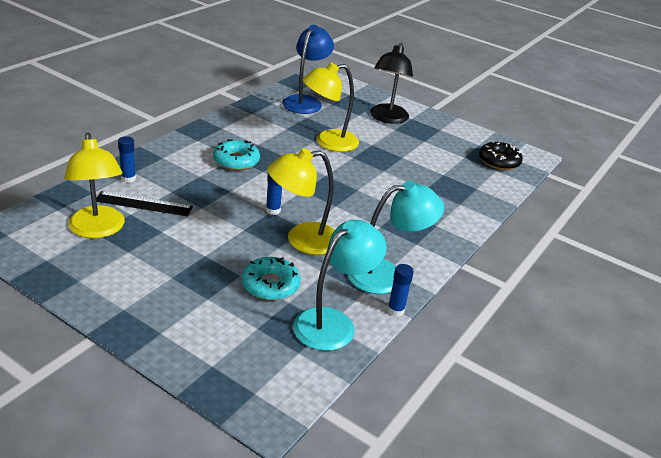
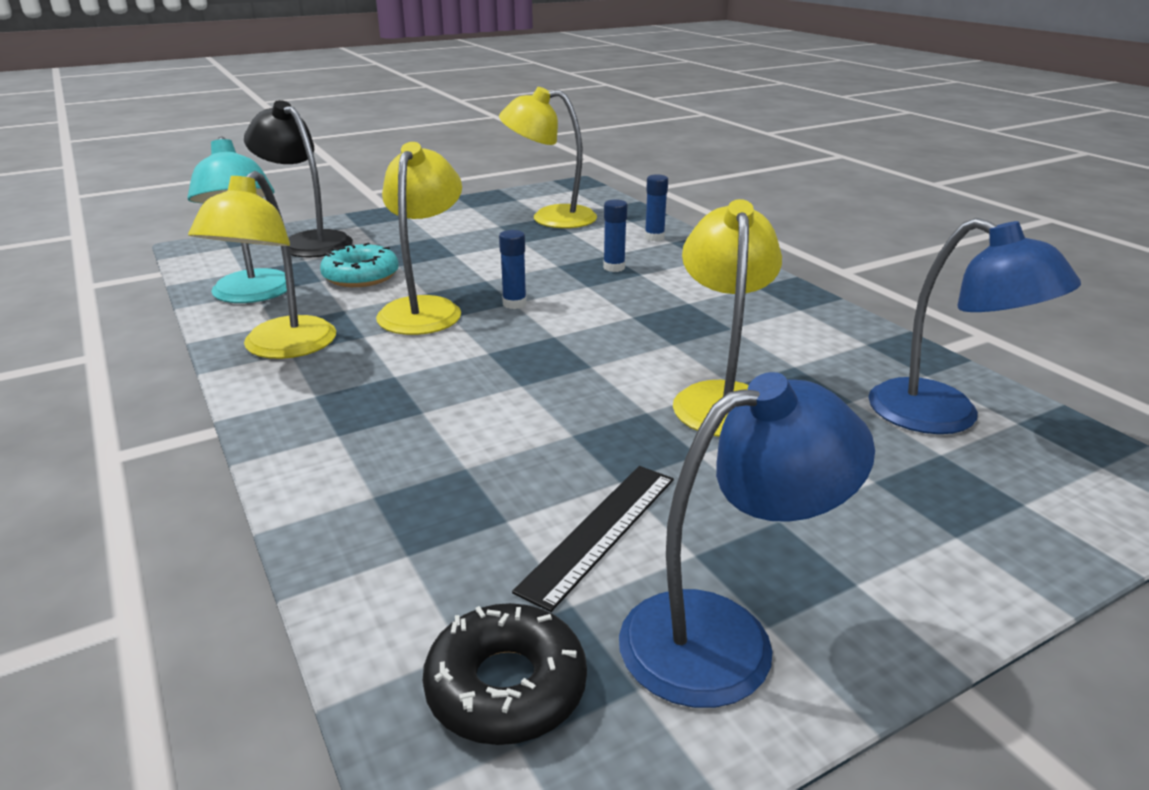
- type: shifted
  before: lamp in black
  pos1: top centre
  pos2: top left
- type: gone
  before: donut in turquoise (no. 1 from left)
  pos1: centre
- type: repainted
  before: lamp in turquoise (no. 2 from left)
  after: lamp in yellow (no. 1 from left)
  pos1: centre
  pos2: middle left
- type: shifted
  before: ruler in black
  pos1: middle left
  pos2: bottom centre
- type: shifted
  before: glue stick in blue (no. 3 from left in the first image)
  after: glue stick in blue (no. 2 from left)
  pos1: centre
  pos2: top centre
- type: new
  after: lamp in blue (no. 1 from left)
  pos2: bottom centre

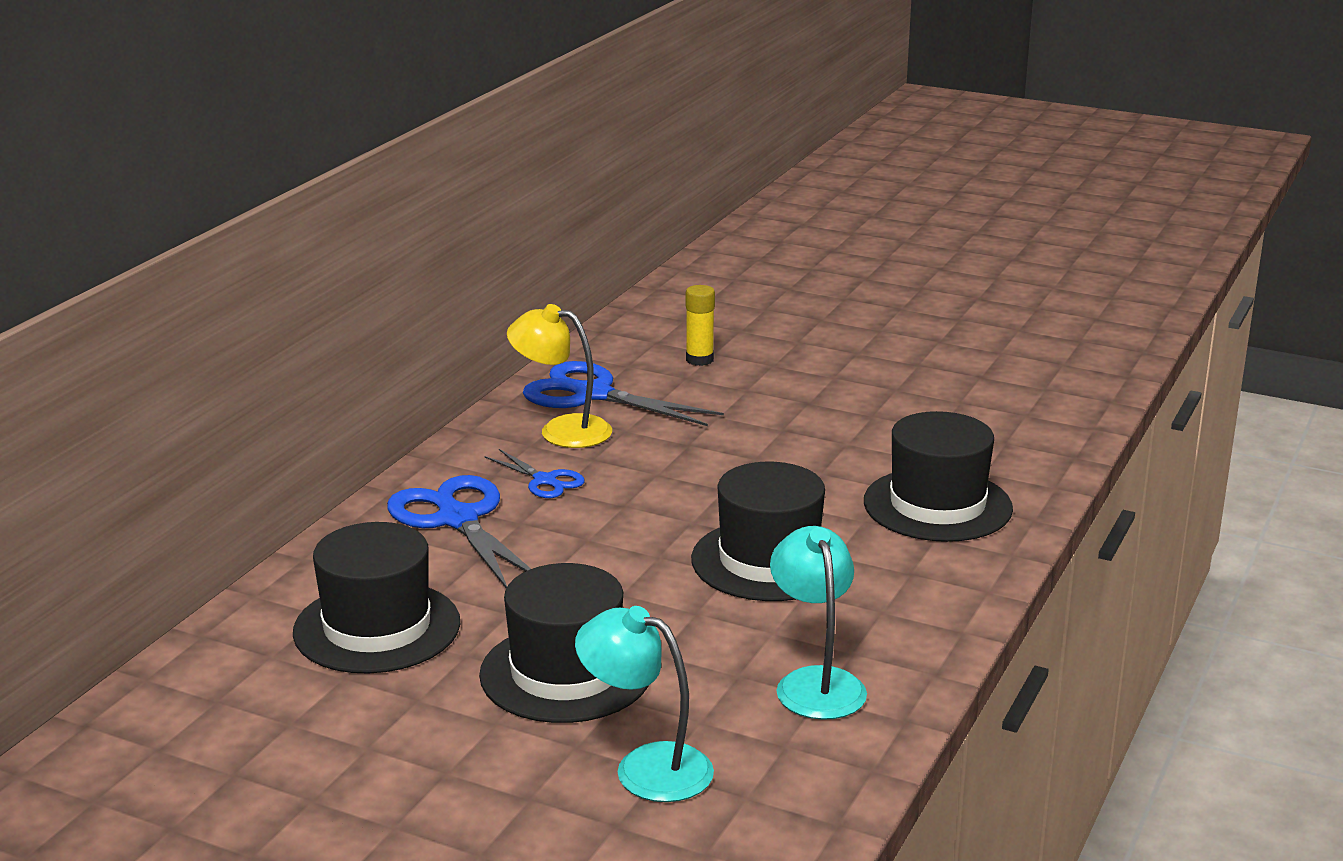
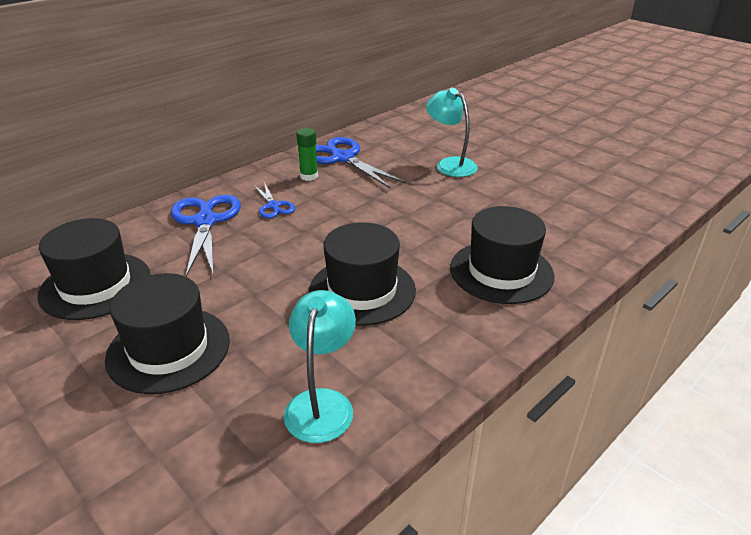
- type: gone
  before: glue stick in yellow
  pos1: centre
- type: swapped
  before: lamp in yellow
  after: glue stick in green
  pos1: centre
  pos2: top centre
- type: shifted
  before: lamp in turquoise (no. 1 from left in the first image)
  after: lamp in turquoise (no. 2 from left)
  pos1: bottom centre
  pos2: top centre

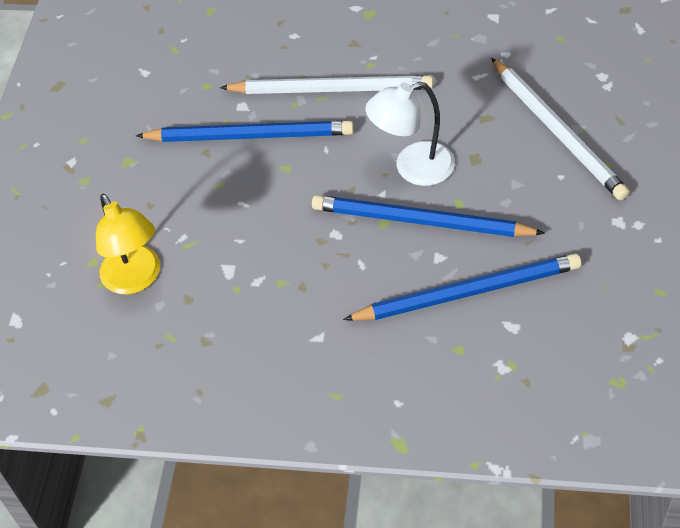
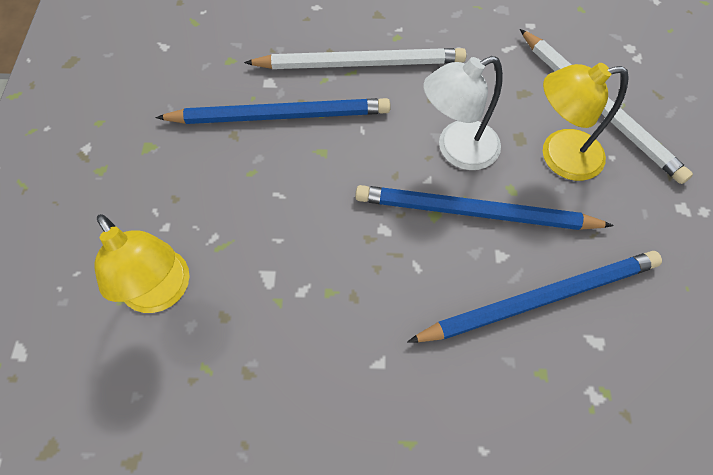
- type: new
  after: lamp in yellow (no. 2 from left)
  pos2: top right

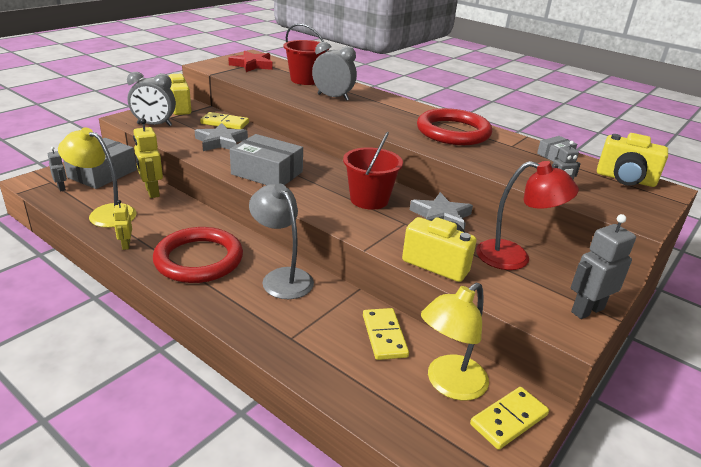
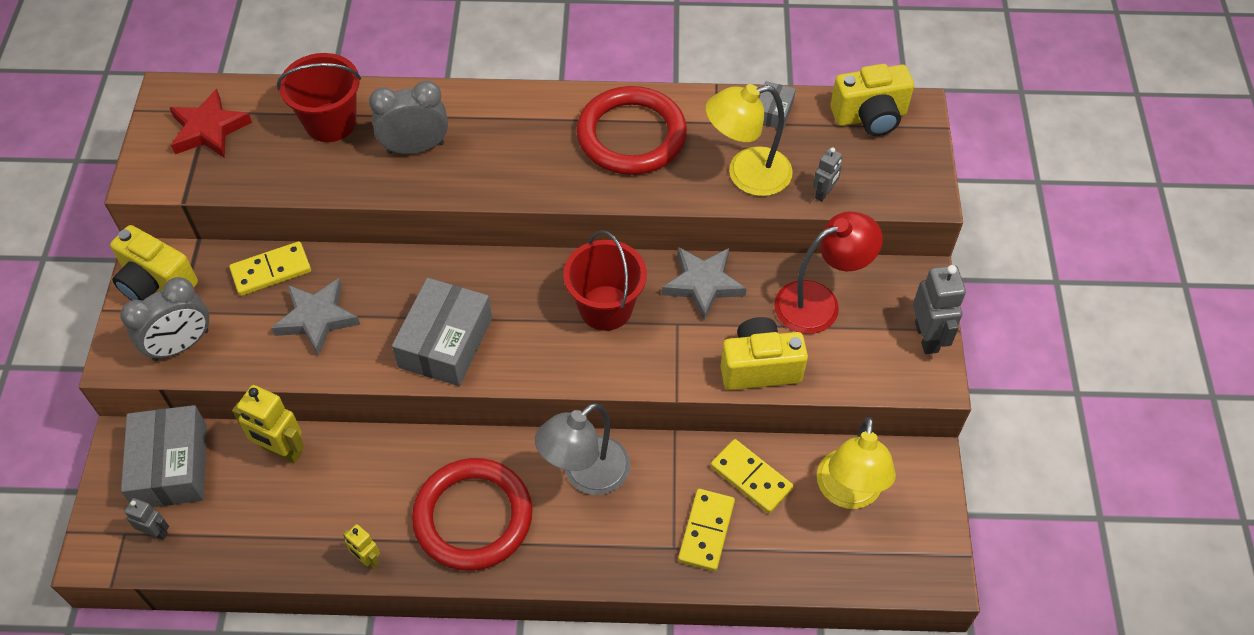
- type: shifted
  before: lamp in yellow (no. 1 from left)
  pos1: middle left
  pos2: top centre
- type: rotated
  before: box in grey (no. 2 from left)
  pos1: centre
  pos2: centre
  turn: -60
- type: rotated
  before: lamp in grey
  pos1: centre
  pos2: bottom centre
  turn: -60
- type: rotated
  before: robot in grey (no. 3 from left)
  pos1: middle right
  pos2: middle right
  turn: 150
- type: shifted
  before: domino in yellow (no. 3 from left in the first image)
  after: domino in yellow (no. 2 from left)
  pos1: bottom right
  pos2: bottom centre

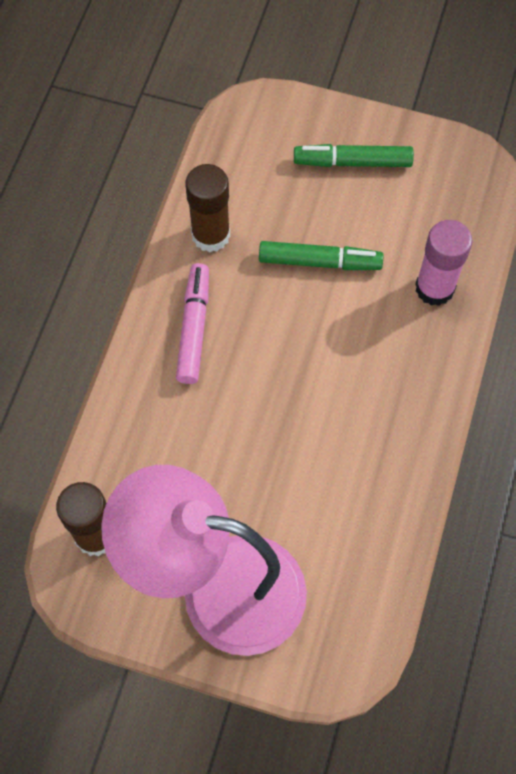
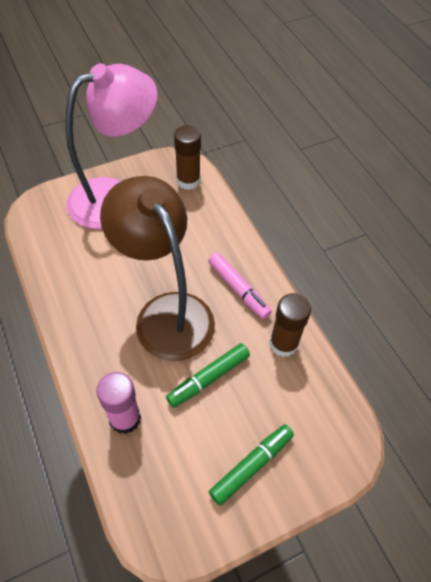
- type: new
  after: lamp in brown
  pos2: centre

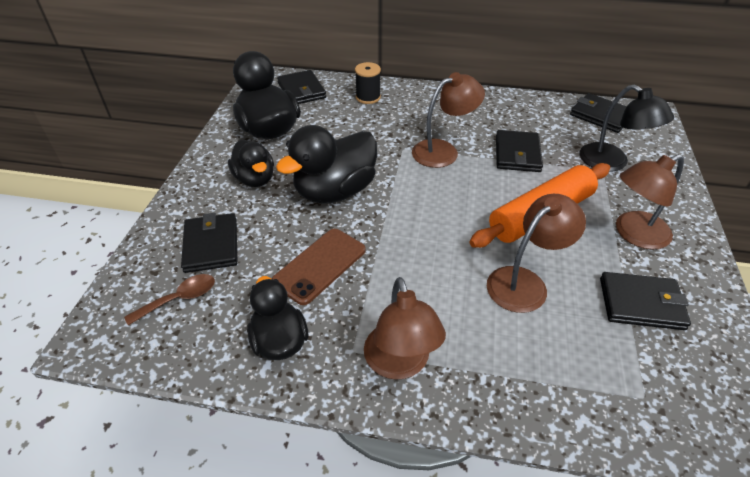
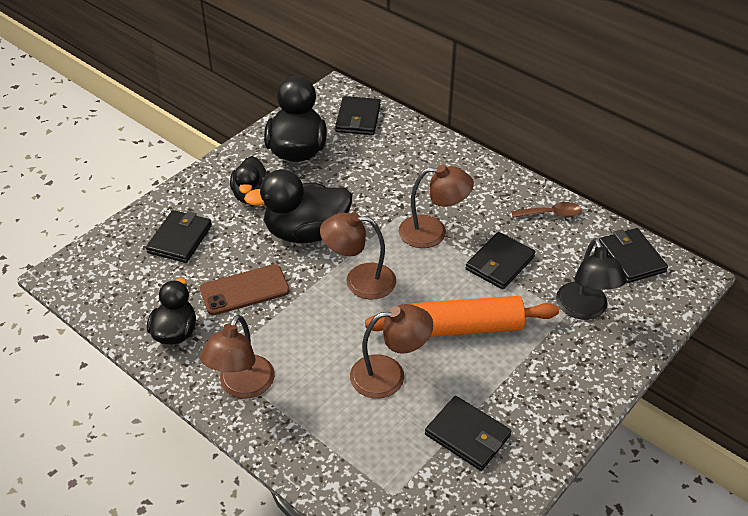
- type: gone
  before: spool in black
  pos1: top centre
- type: shifted
  before: lamp in brown (no. 4 from left in the first image)
  after: lamp in brown (no. 2 from left)
  pos1: middle right
  pos2: centre
- type: shifted
  before: spoon in brown
  pos1: middle left
  pos2: middle right

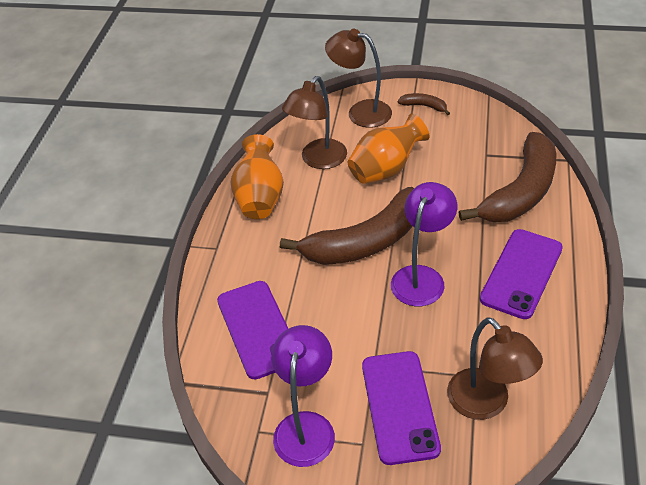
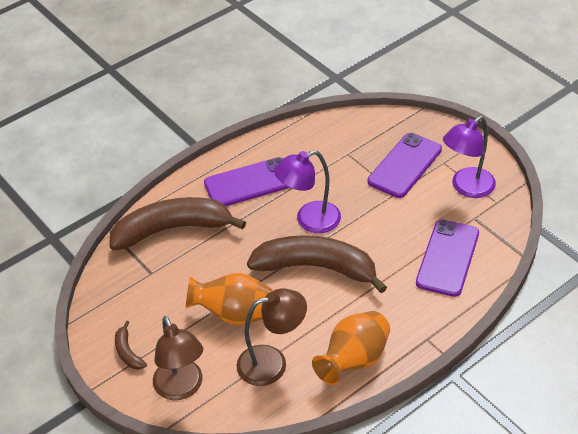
- type: gone
  before: lamp in brown (no. 3 from left)
  pos1: bottom right

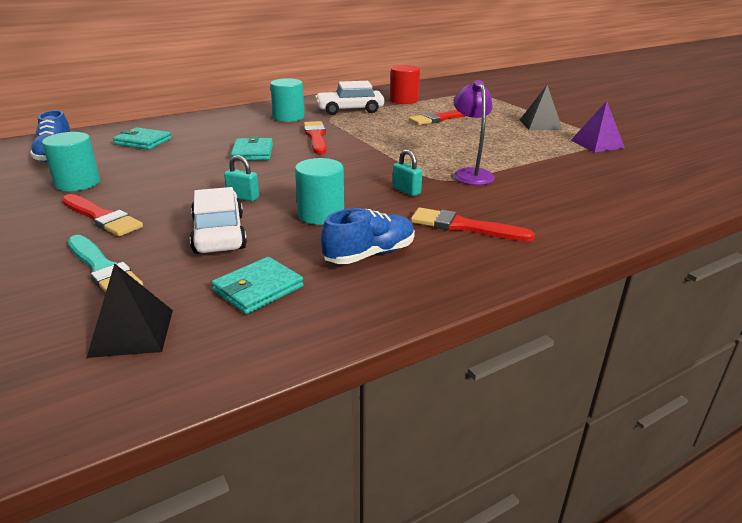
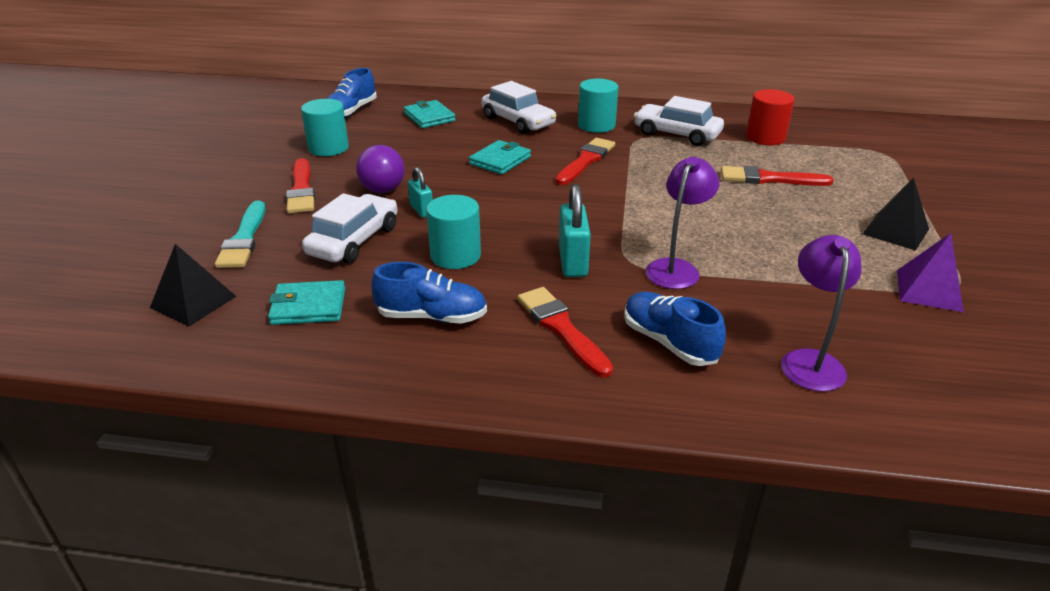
- type: scaled
  before: padlock in turquoise (no. 2 from left)
  pos1: top centre
  pos2: centre
  scale: 1.63
- type: new
  after: car in white (no. 2 from left)
  pos2: top centre
- type: new
  after: ball in purple
  pos2: top centre
- type: new
  after: lamp in purple (no. 2 from left)
  pos2: middle right
- type: new
  after: shoe in blue (no. 3 from left)
  pos2: centre

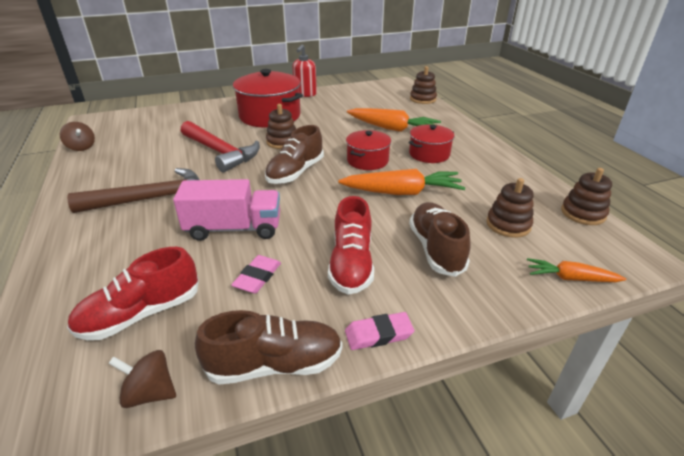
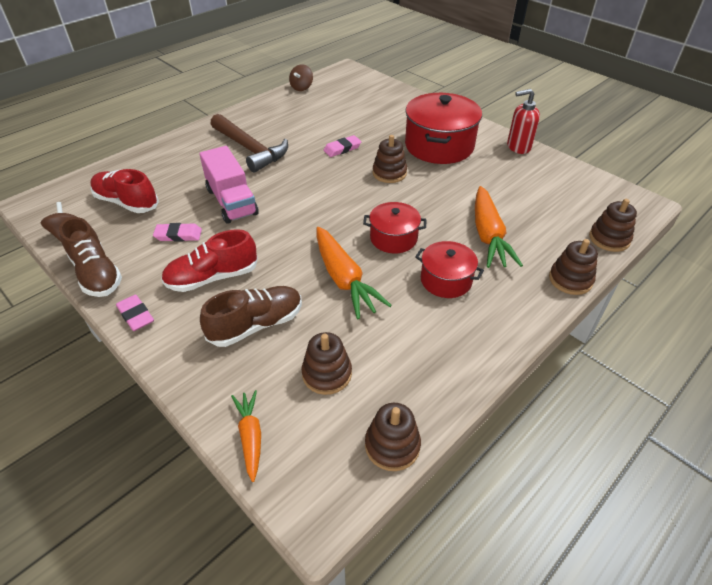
- type: swapped
  before: hammer in red
  after: eraser in pink (no. 3 from left)
  pos1: top left
  pos2: top centre
- type: gone
  before: shoe in brown (no. 2 from left)
  pos1: centre
- type: new
  after: stacking toy in brown (no. 4 from left)
  pos2: middle right

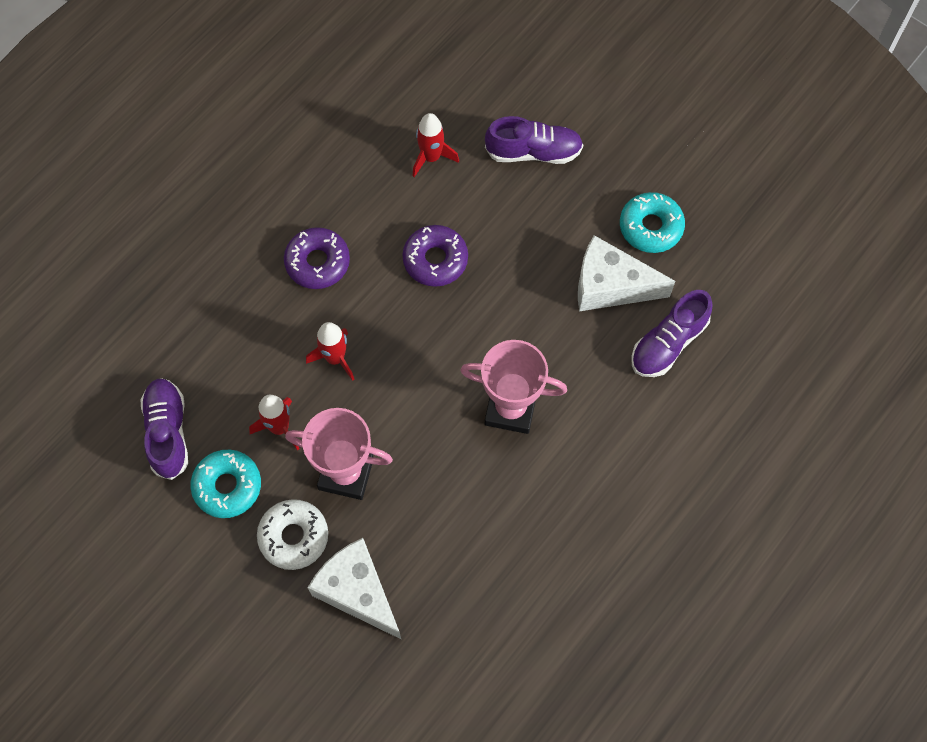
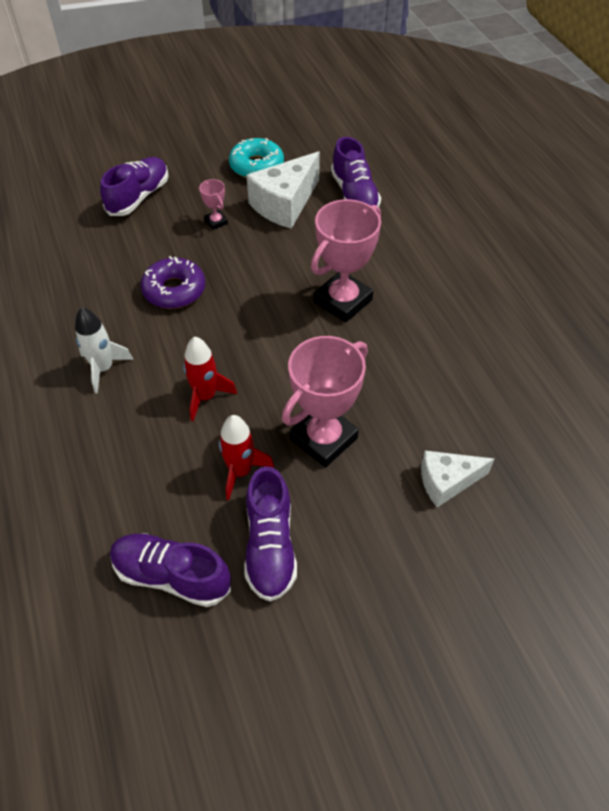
- type: gone
  before: rocket in red (no. 3 from left)
  pos1: top centre
- type: swapped
  before: donut in purple (no. 1 from left)
  after: rocket in white
  pos1: centre
  pos2: middle left
- type: swapped
  before: donut in turquoise (no. 1 from left)
  after: shoe in purple (no. 3 from left)
  pos1: middle left
  pos2: centre
- type: gone
  before: donut in white
  pos1: bottom left
- type: scaled
  before: cheese in white (no. 1 from left in the first image)
  pos1: bottom centre
  pos2: middle right
  scale: 0.63
- type: new
  after: trophy in pink (no. 1 from left)
  pos2: top centre

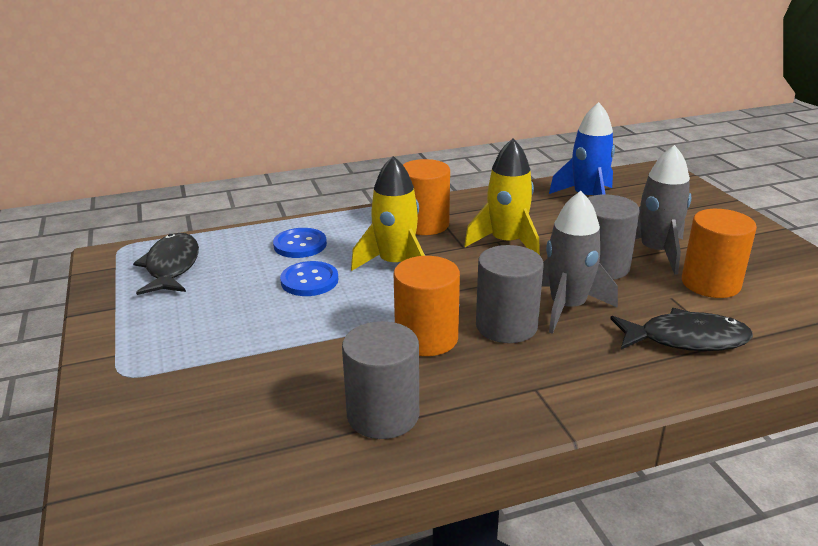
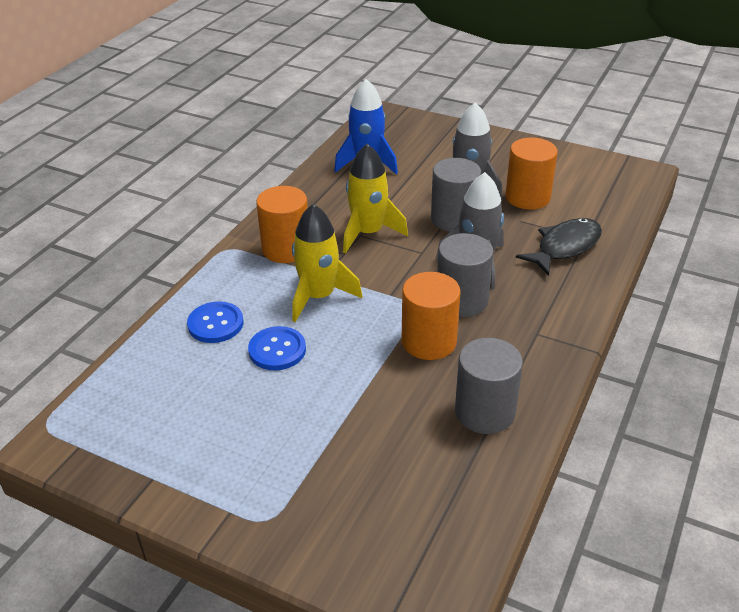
- type: gone
  before: fish in black (no. 1 from left)
  pos1: middle left

